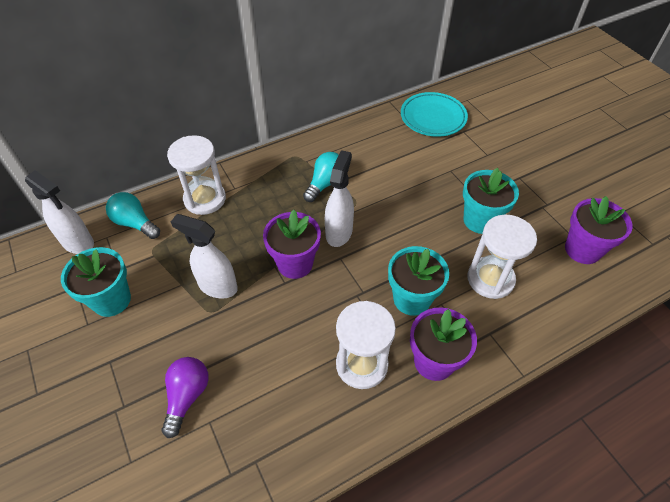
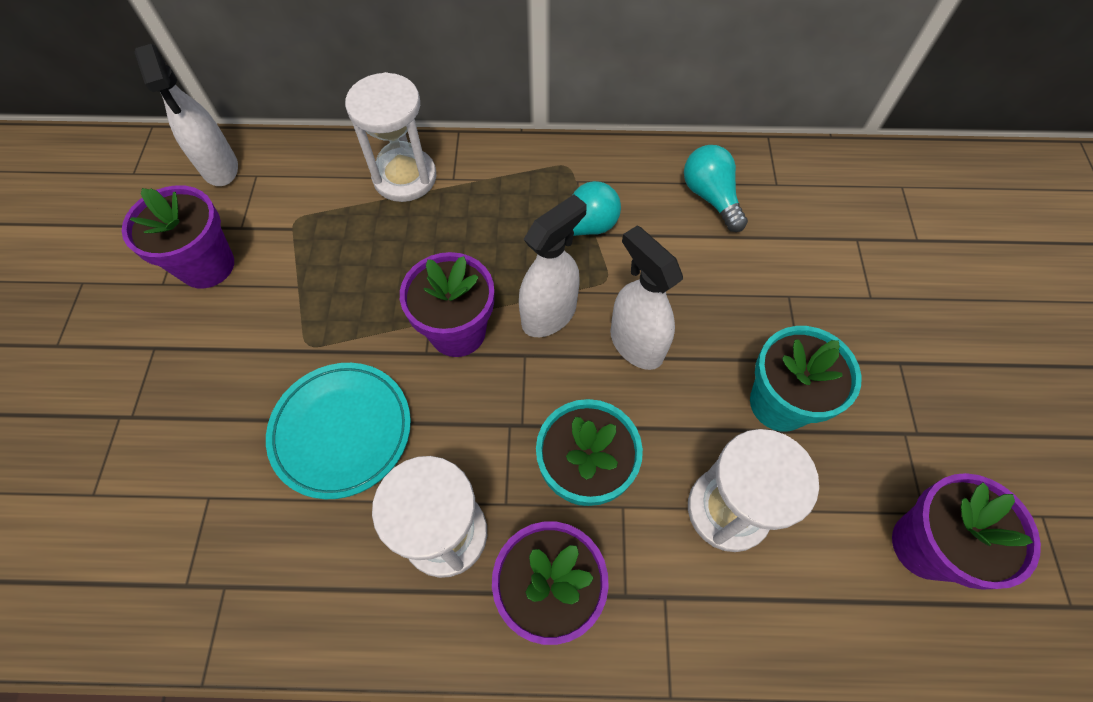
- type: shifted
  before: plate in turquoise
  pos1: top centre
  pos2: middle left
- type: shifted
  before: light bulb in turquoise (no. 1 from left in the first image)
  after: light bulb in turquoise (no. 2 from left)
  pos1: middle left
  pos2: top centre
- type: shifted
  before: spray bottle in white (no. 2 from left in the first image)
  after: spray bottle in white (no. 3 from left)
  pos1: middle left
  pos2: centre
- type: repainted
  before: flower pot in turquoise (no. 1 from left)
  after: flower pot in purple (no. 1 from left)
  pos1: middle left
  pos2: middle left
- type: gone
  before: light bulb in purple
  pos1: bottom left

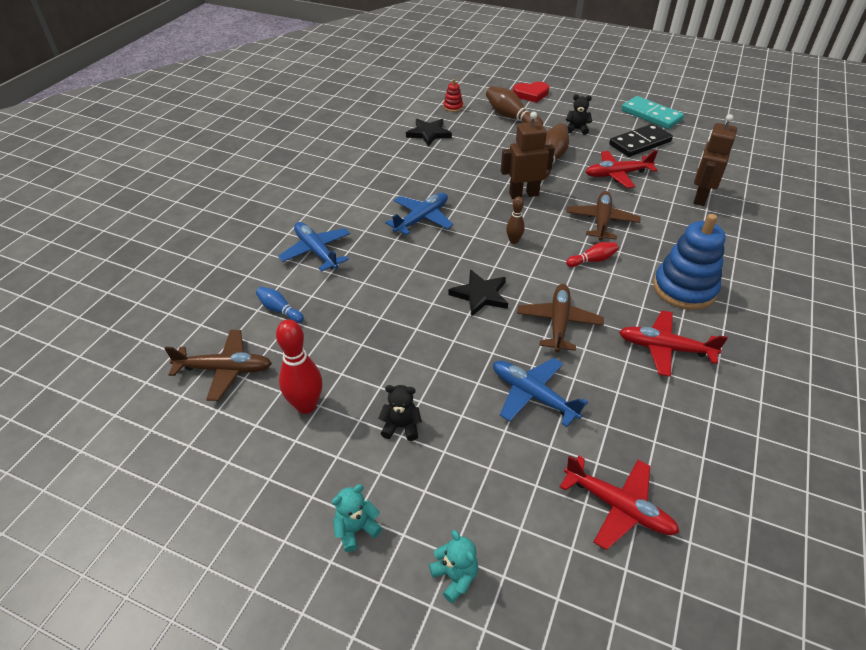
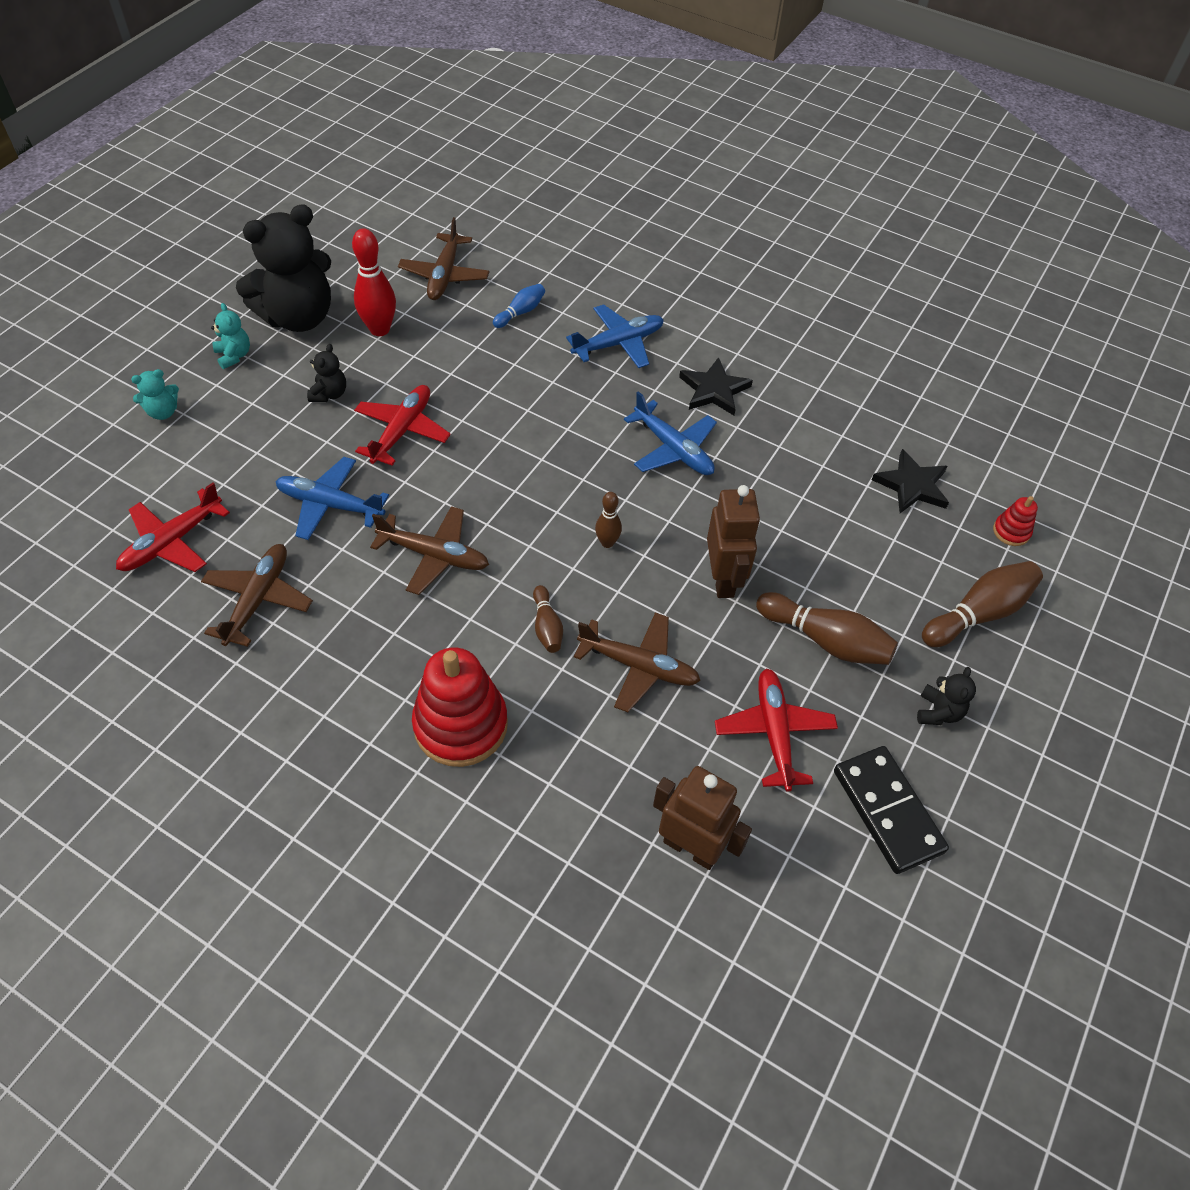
- type: gone
  before: heart in red
  pos1: top centre
- type: gone
  before: domino in turquoise
  pos1: top right
- type: repainted
  before: stacking toy in blue
  after: stacking toy in red (no. 1 from left)
  pos1: middle right
  pos2: centre
- type: repainted
  before: bowling pin in red (no. 2 from left)
  after: bowling pin in brown (no. 1 from left)
  pos1: middle right
  pos2: centre
- type: shifted
  before: star in black (no. 2 from left in the first image)
  after: star in black (no. 1 from left)
  pos1: centre
  pos2: top centre
- type: shifted
  before: plane in red (no. 3 from left in the first image)
  after: plane in red (no. 2 from left)
  pos1: middle right
  pos2: centre
- type: rotated
  before: plane in blue (no. 3 from left in the first image)
  pos1: centre
  pos2: middle left
  turn: -120
- type: new
  after: teddy bear in black (no. 1 from left)
  pos2: top left
- type: new
  after: plane in brown (no. 1 from left)
  pos2: middle left

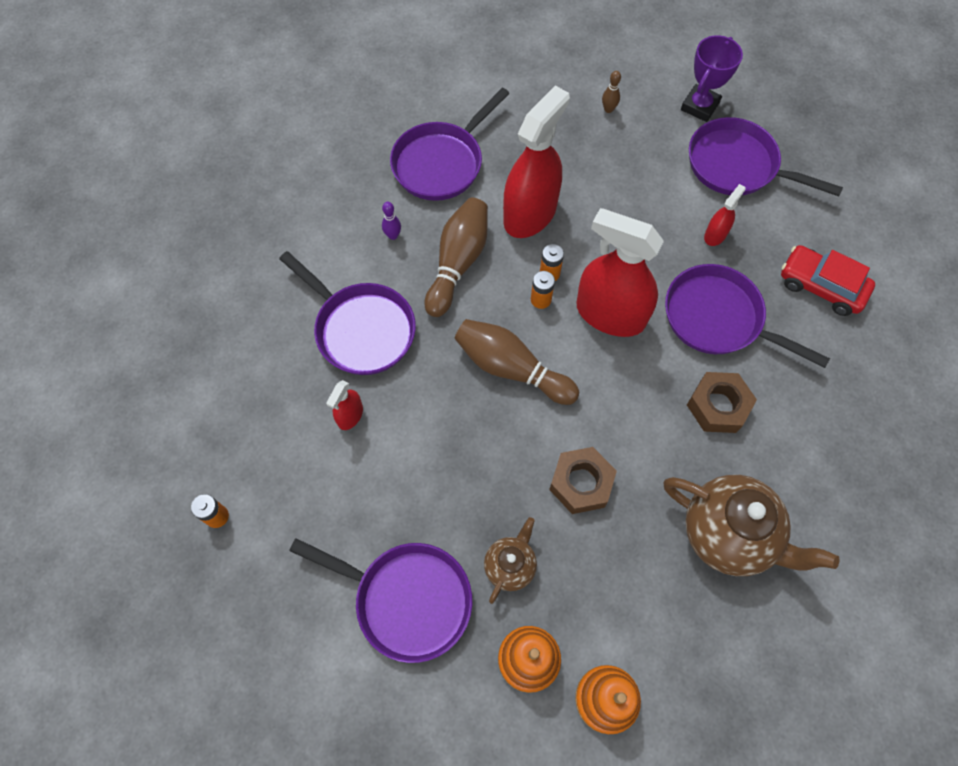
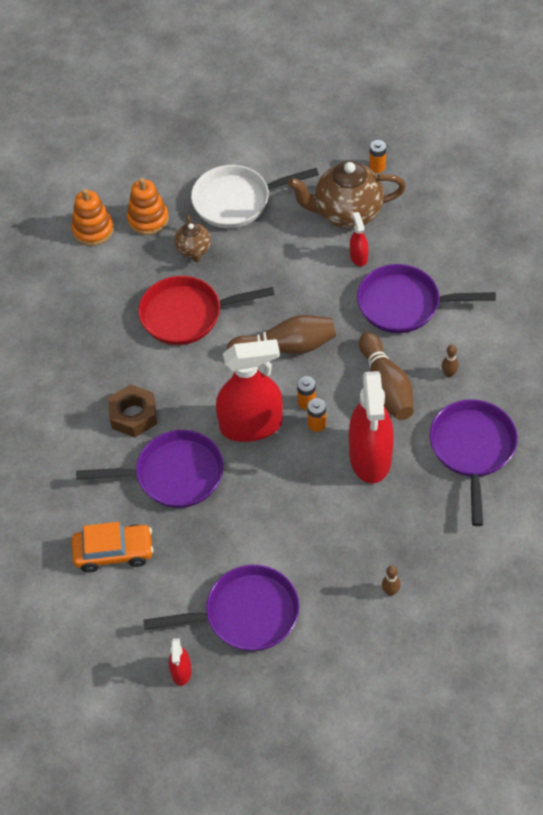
- type: gone
  before: trophy in purple
  pos1: top right
- type: shifted
  before: spray bottle in red (no. 4 from left in the first image)
  after: spray bottle in red (no. 1 from left)
  pos1: top right
  pos2: bottom left
- type: repainted
  before: bowling pin in purple
  after: bowling pin in brown (no. 4 from left)
  pos1: top centre
  pos2: middle right
- type: repainted
  before: car in red
  after: car in orange
  pos1: middle right
  pos2: bottom left
- type: swapped
  before: nut in brown (no. 1 from left)
  after: pan in red
  pos1: centre
  pos2: centre
- type: shifted
  before: teapot in brown (no. 2 from left)
  pos1: bottom right
  pos2: top centre
- type: repainted
  before: pan in purple (no. 2 from left)
  after: pan in white
  pos1: bottom centre
  pos2: top centre

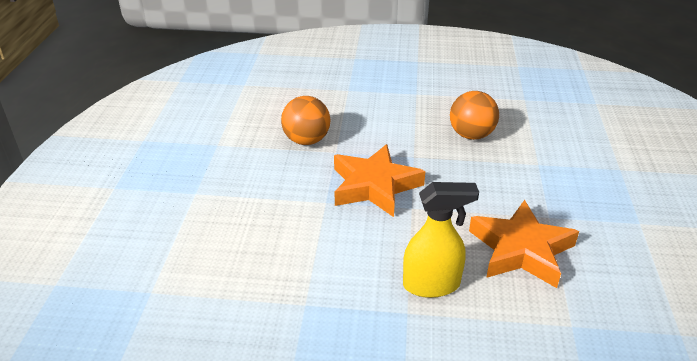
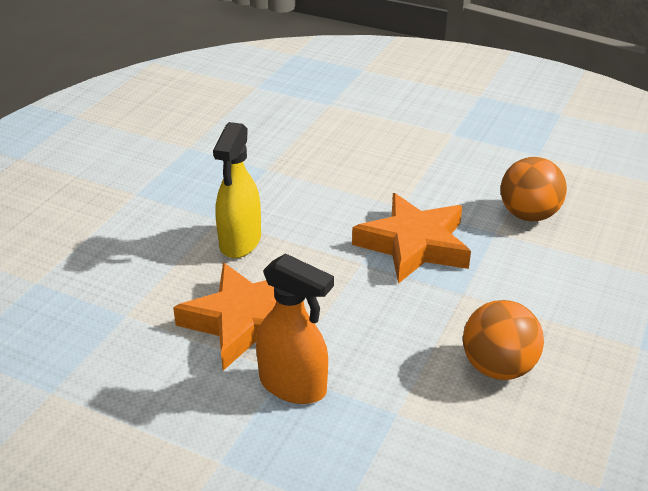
- type: new
  after: spray bottle in orange
  pos2: bottom centre

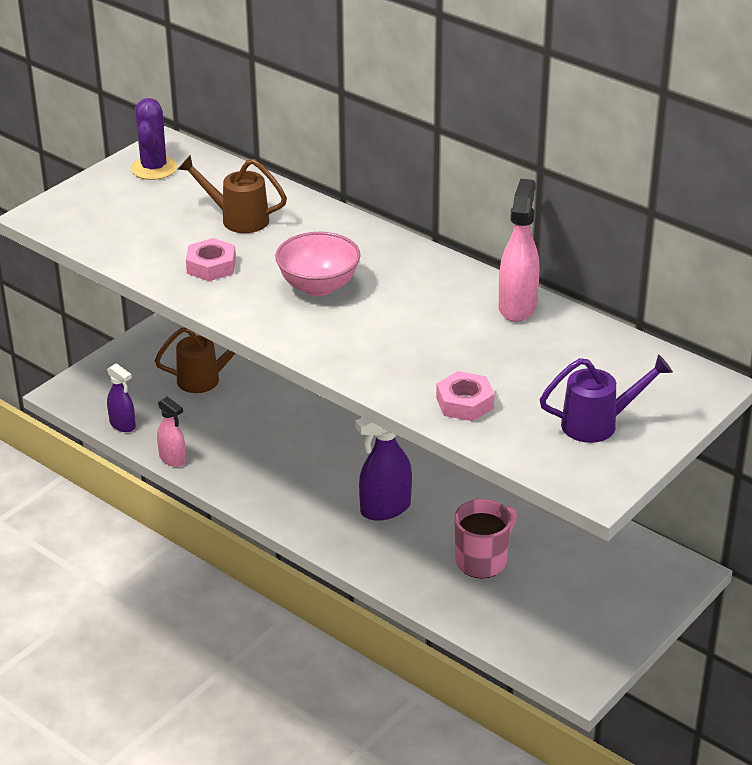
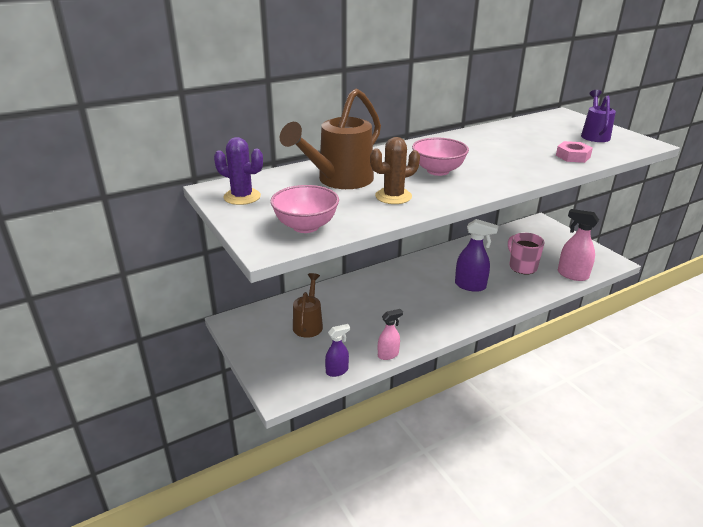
- type: scaled
  before: watering can in brown (no. 2 from left)
  pos1: top left
  pos2: top centre
  scale: 1.65
- type: shifted
  before: spray bottle in pink (no. 2 from left)
  pos1: top right
  pos2: middle right
- type: swapped
  before: nut in pink (no. 1 from left)
  after: cactus in brown
  pos1: middle left
  pos2: top centre
- type: rotated
  before: spray bottle in purple (no. 2 from left)
  pos1: centre
  pos2: middle right
  turn: -60
- type: new
  after: bowl in pink (no. 1 from left)
  pos2: centre

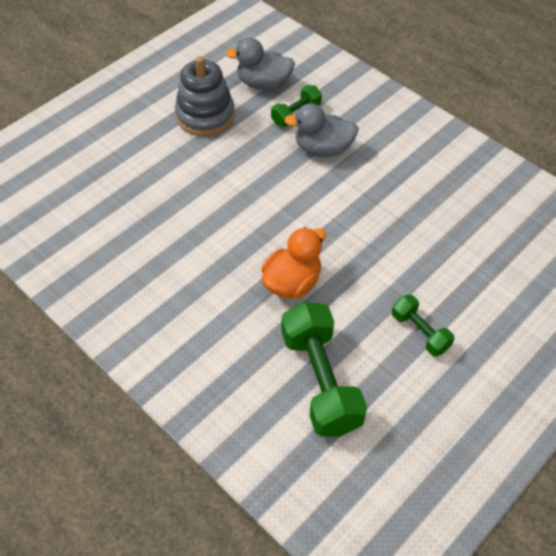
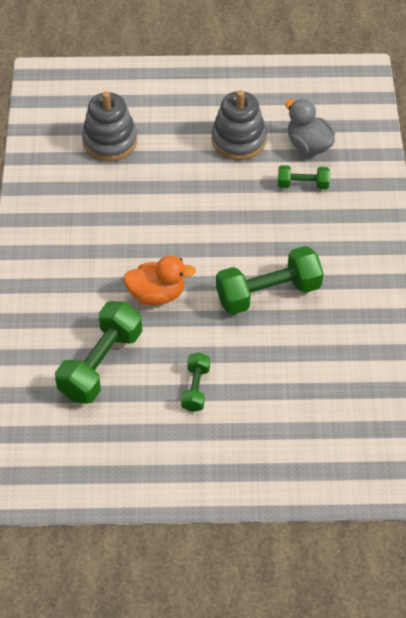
- type: gone
  before: duck in grey (no. 2 from left)
  pos1: top centre
- type: new
  after: stacking toy in grey (no. 1 from left)
  pos2: top left
- type: new
  after: dumbbell in green (no. 3 from left)
  pos2: centre

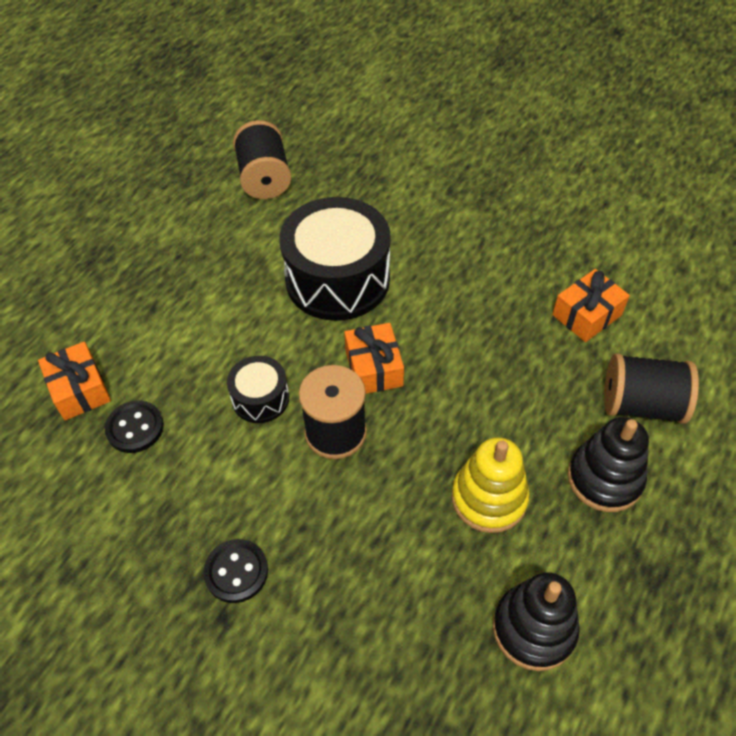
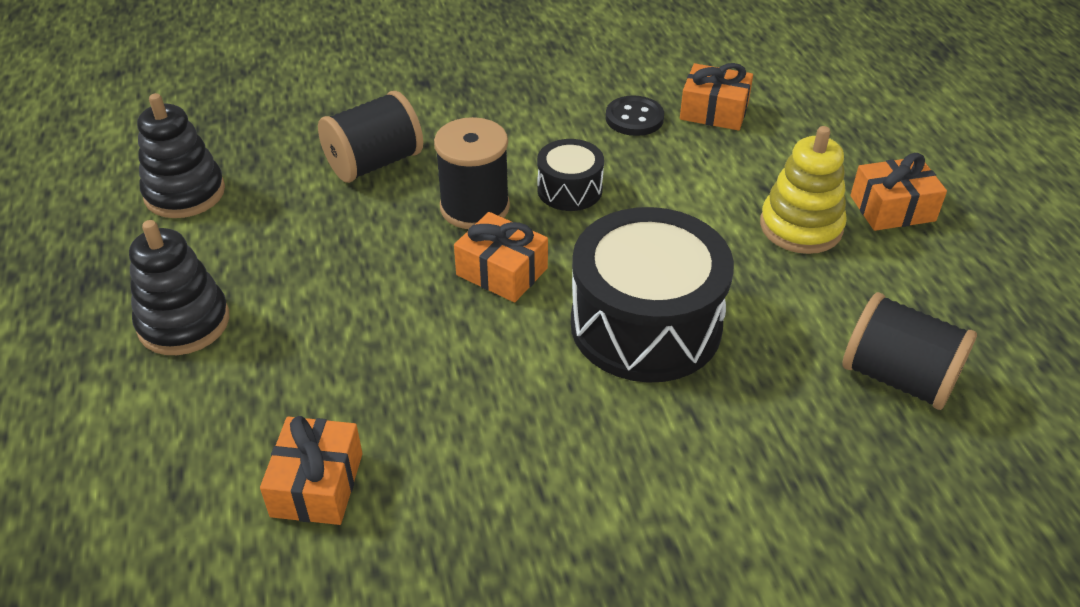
- type: shifted
  before: spool in black (no. 3 from left in the first image)
  after: spool in black (no. 1 from left)
  pos1: middle right
  pos2: top centre
- type: shifted
  before: stacking toy in yellow
  pos1: middle right
  pos2: top right
- type: gone
  before: button in black (no. 2 from left)
  pos1: bottom left
- type: new
  after: gift in orange (no. 4 from left)
  pos2: top right

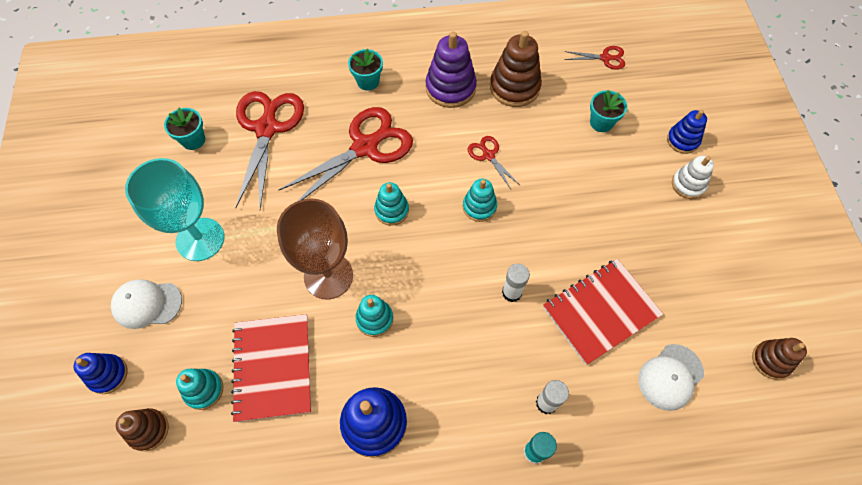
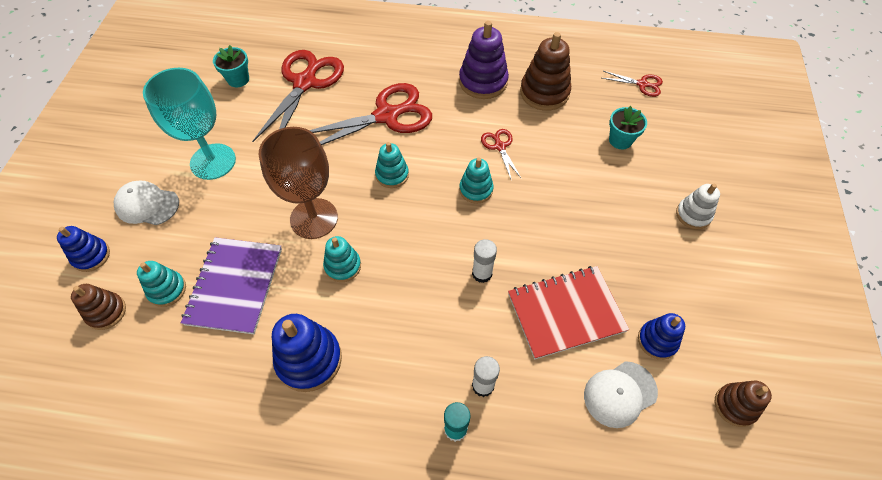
- type: gone
  before: flower pot in turquoise (no. 2 from left)
  pos1: top centre
- type: shifted
  before: stacking toy in blue (no. 3 from left)
  pos1: top right
  pos2: bottom right
- type: repainted
  before: notebook in red (no. 1 from left)
  after: notebook in purple
  pos1: bottom left
  pos2: middle left

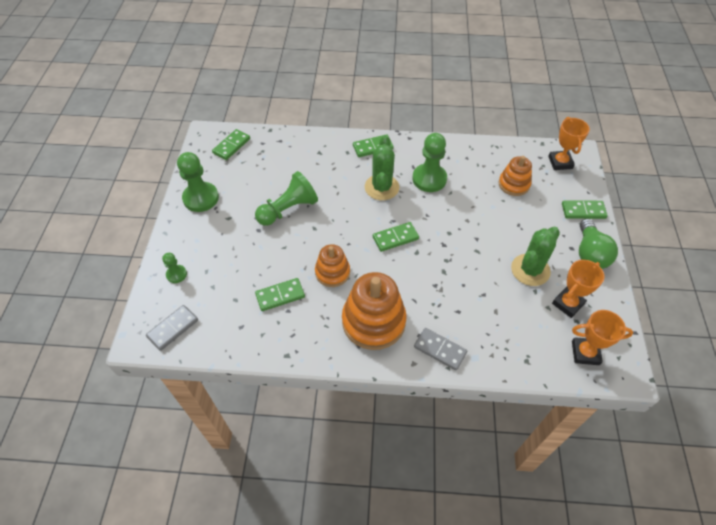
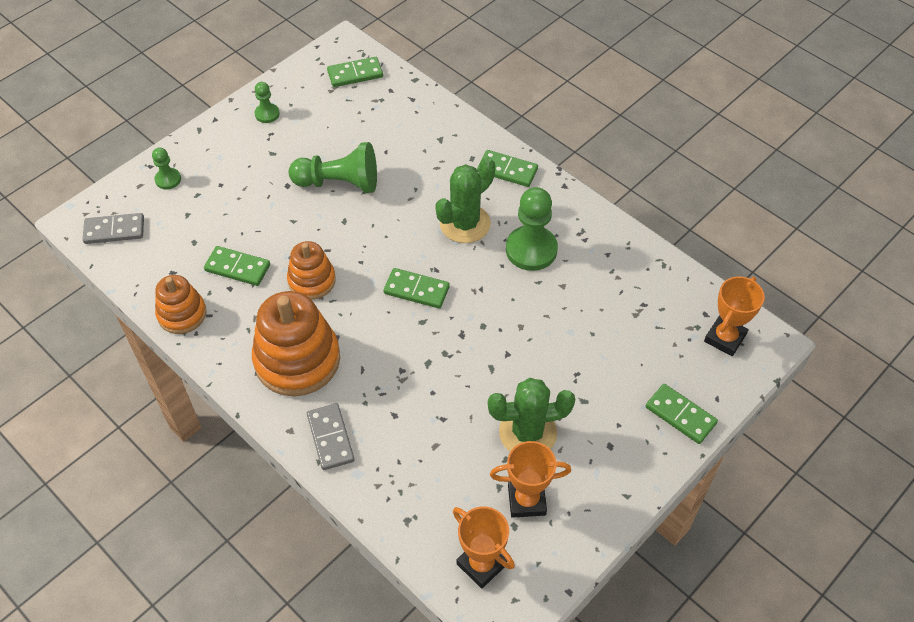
- type: scaled
  before: pawn in green (no. 2 from left)
  pos1: middle left
  pos2: top left
  scale: 0.52
- type: shifted
  before: stacking toy in orange (no. 3 from left in the first image)
  after: stacking toy in orange (no. 1 from left)
  pos1: middle right
  pos2: middle left
- type: gone
  before: light bulb in green
  pos1: middle right

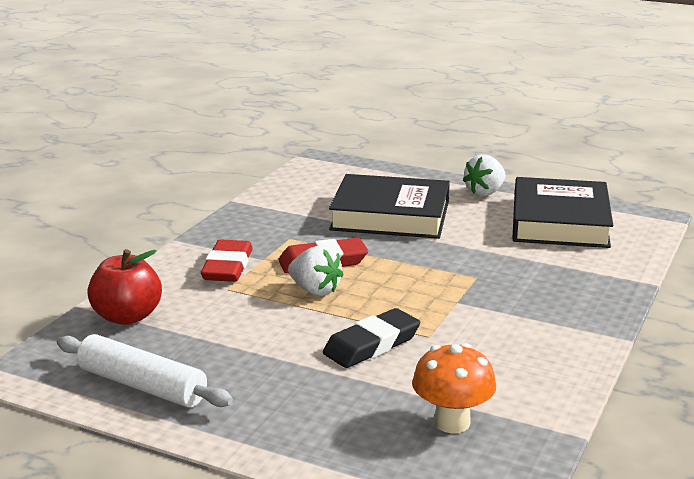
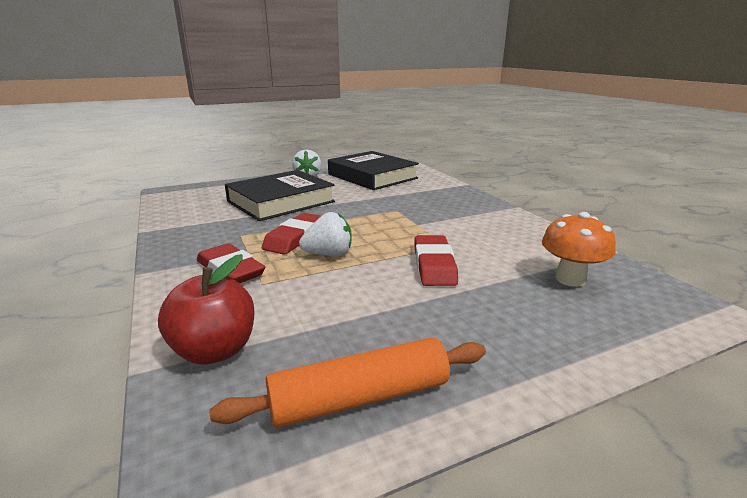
- type: repainted
  before: eraser in black
  after: eraser in red (no. 3 from left)
  pos1: bottom centre
  pos2: centre
- type: repainted
  before: rolling pin in white
  after: rolling pin in orange
  pos1: bottom left
  pos2: bottom centre

